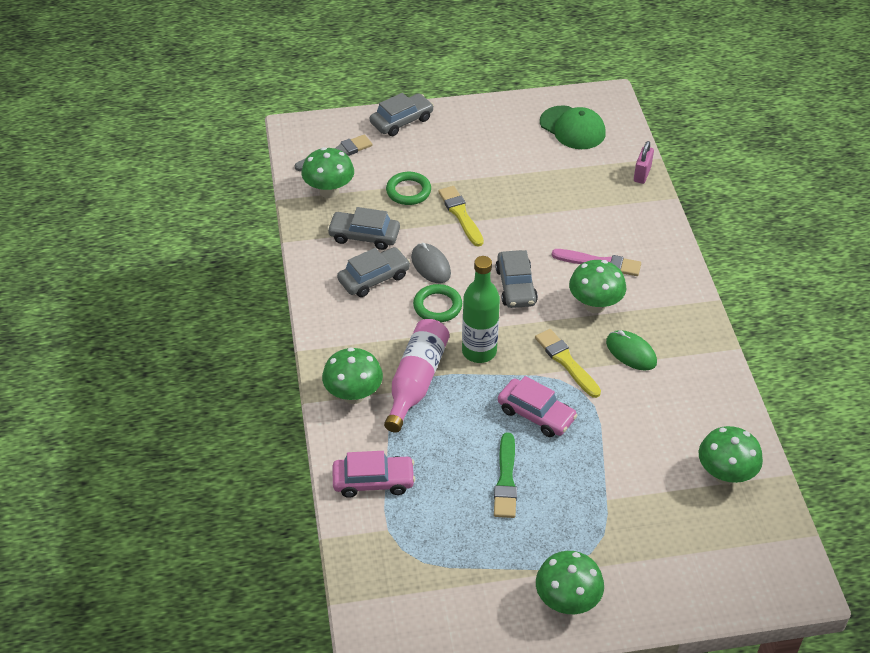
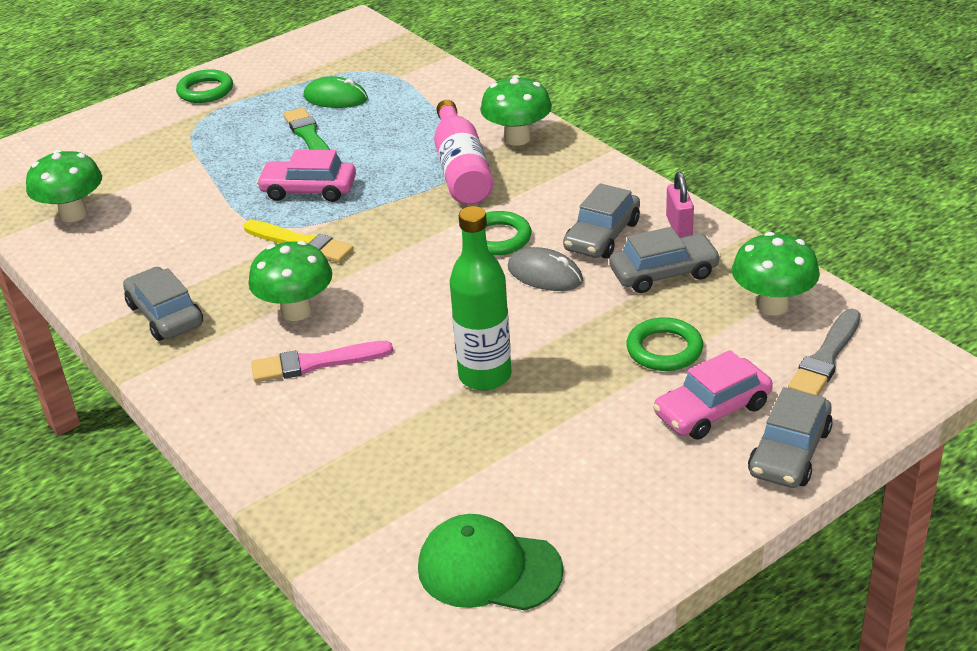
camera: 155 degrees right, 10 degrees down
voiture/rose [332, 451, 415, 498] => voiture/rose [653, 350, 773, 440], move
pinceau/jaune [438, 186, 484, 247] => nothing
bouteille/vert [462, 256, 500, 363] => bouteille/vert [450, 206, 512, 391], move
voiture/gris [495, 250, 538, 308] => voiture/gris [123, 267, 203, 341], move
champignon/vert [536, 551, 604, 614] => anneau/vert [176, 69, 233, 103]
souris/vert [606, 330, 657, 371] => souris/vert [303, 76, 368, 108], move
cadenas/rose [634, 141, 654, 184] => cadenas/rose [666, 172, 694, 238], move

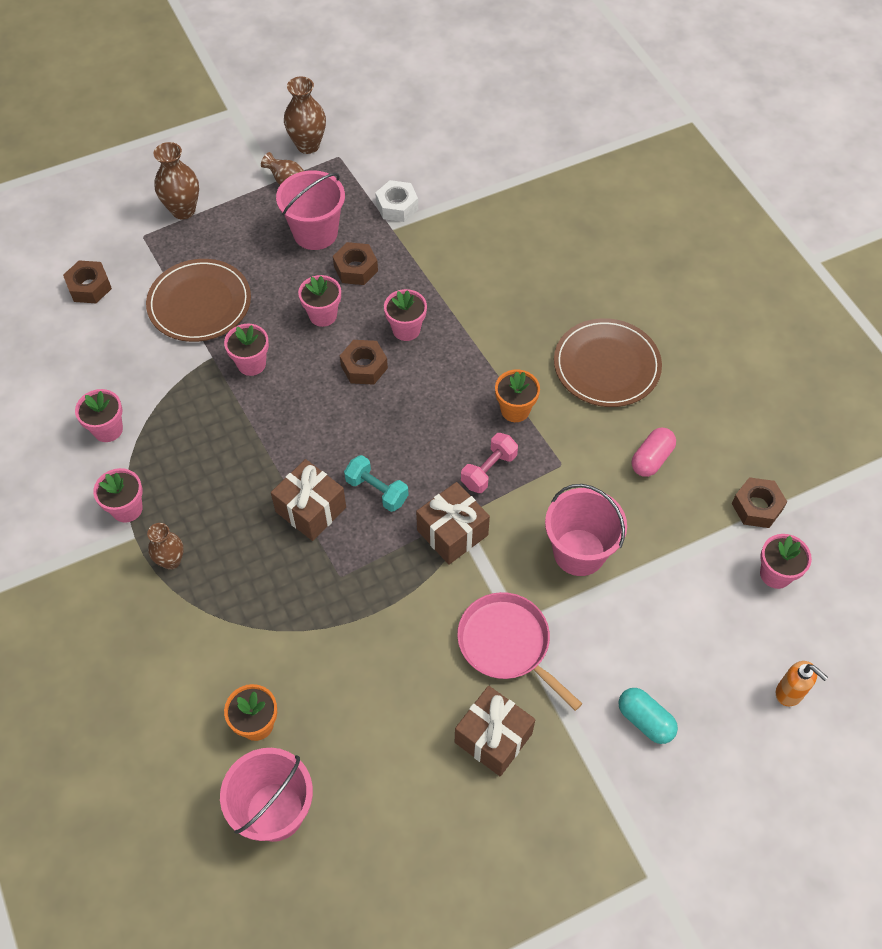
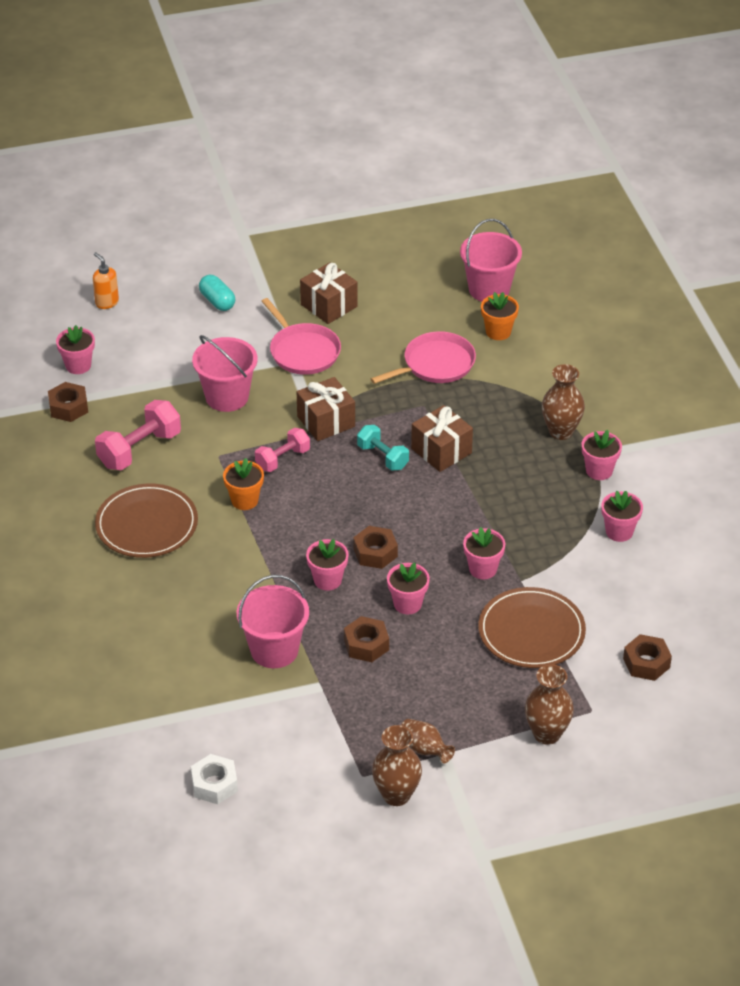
camera: 170 degrees left, 15 degrees down
vase/marron [147, 523, 184, 570] => vase/marron [542, 364, 585, 440], x1.51
seau/rose [276, 170, 345, 250] => seau/rose [237, 575, 309, 668], move
écrou/blanc [375, 180, 418, 222] => écrou/blanc [191, 754, 238, 804], move
gélule/rose [632, 428, 676, 477] => haltère/rose [95, 400, 181, 471]
nothing => poêle/rose [371, 331, 476, 384]

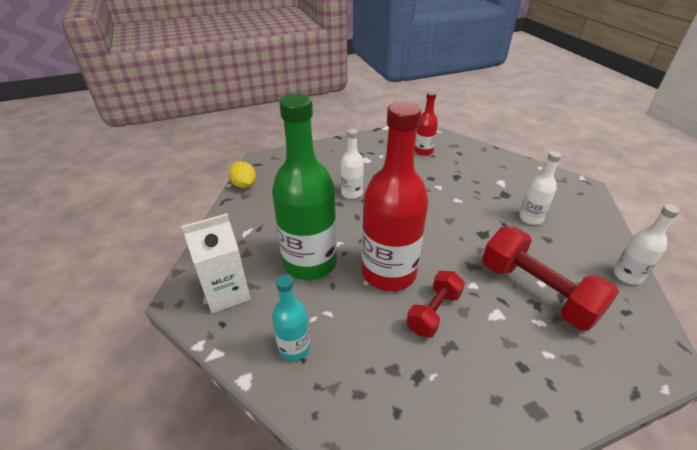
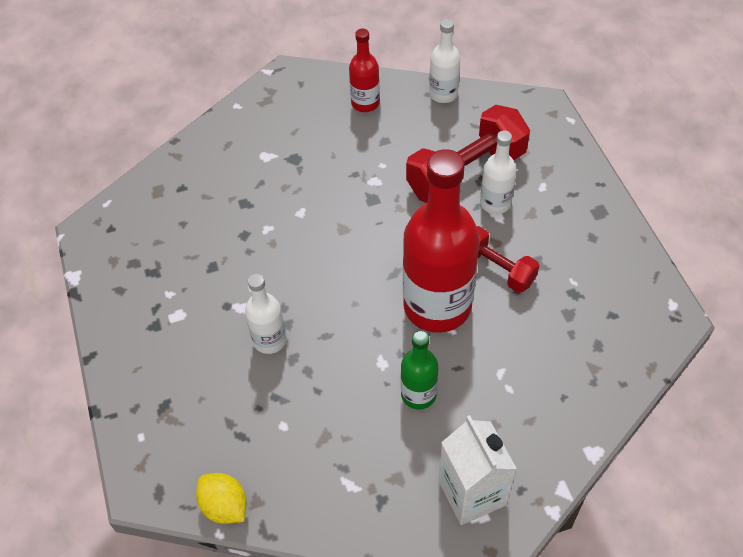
camera: 85 degrees left, 15 degrees up
citron/jaune [229, 161, 256, 188] => citron/jaune [196, 473, 247, 524], 75 degrees clockwise
bouteille/vert [272, 94, 337, 280] => bouteille/vert [401, 331, 438, 410], x0.49
bouteille/turquoise [272, 275, 310, 361] => nothing
bouteille/rouge [414, 92, 438, 156] => bouteille/rouge [349, 28, 380, 112], move
bouteille/blanc [519, 151, 562, 225] => bouteille/blanc [480, 131, 516, 214], move

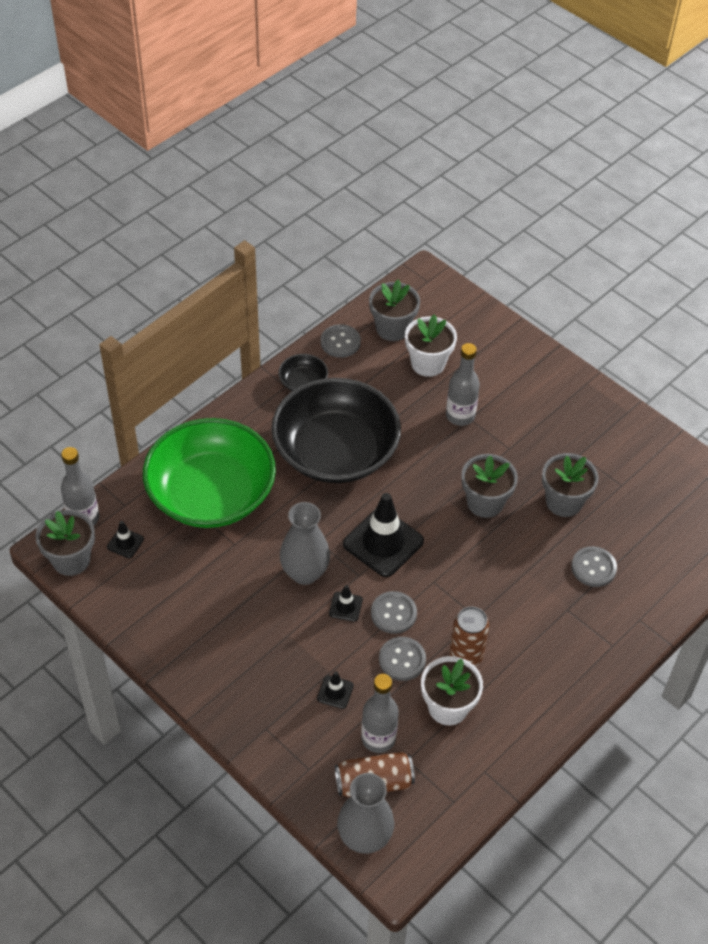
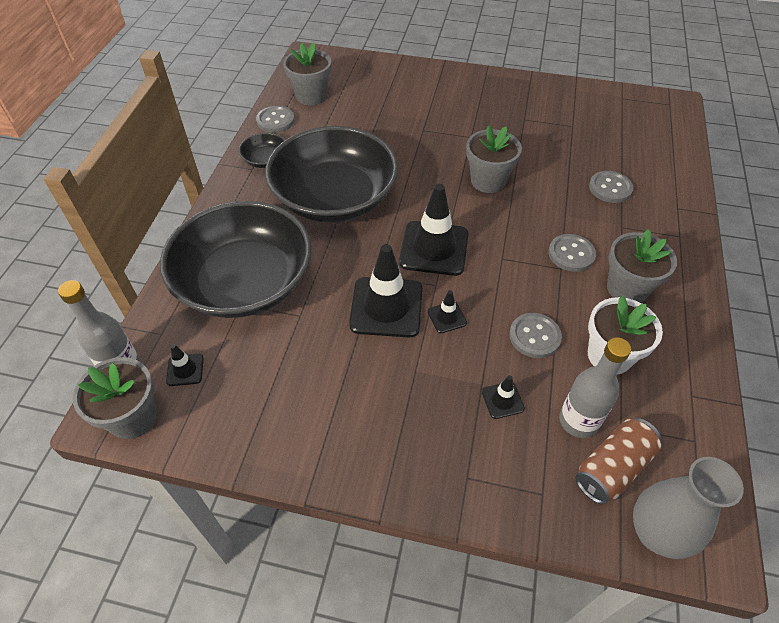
camera: 30 degrees left, 0 degrees up
bol/vert [143, 418, 276, 528] => bol/noir [160, 201, 312, 318]
vase/gris [280, 502, 330, 585] => cône de chantier/noir [349, 244, 422, 337]
bouton/gris [371, 591, 417, 634] => bouton/gris [548, 234, 596, 272], move
pot de fleurs/blanc [405, 314, 457, 377] => nothing
bouteille/gris [446, 343, 480, 426] => nothing
canette/marron [449, 607, 489, 666] => nothing
pot de fleurs/gris [542, 453, 599, 517] => pot de fleurs/gris [607, 229, 677, 303], move

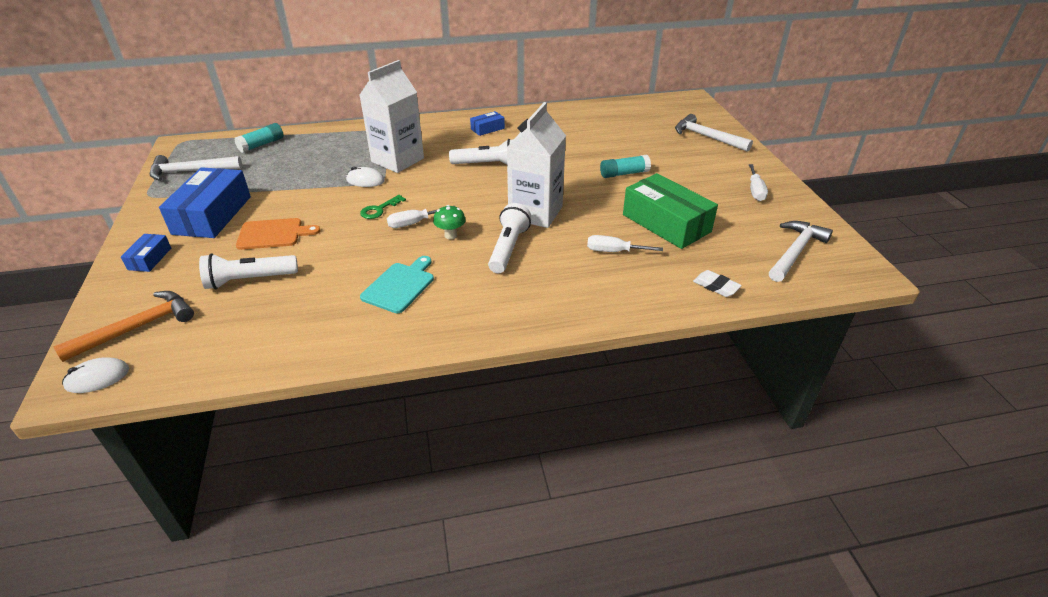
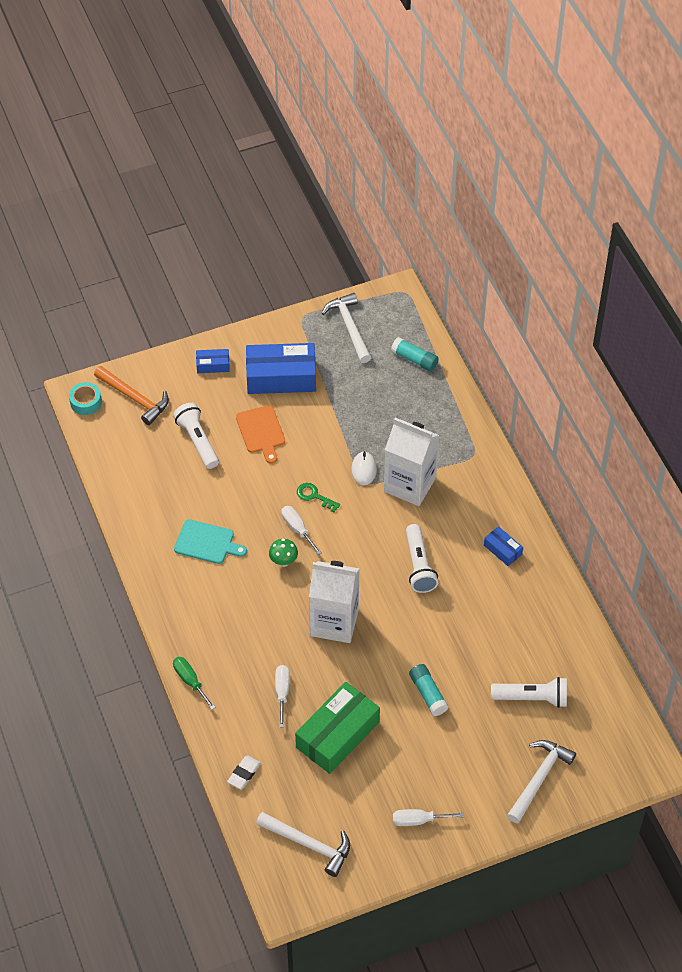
camera: 80 degrees right, 15 degrees up
souris/blanc [62, 357, 129, 393] => ruban adhésif/turquoise [69, 382, 102, 415]
lampe de poche/blanc [488, 203, 531, 273] => lampe de poche/blanc [491, 677, 567, 708], move
nothing => tournevis/vert [173, 657, 216, 710]

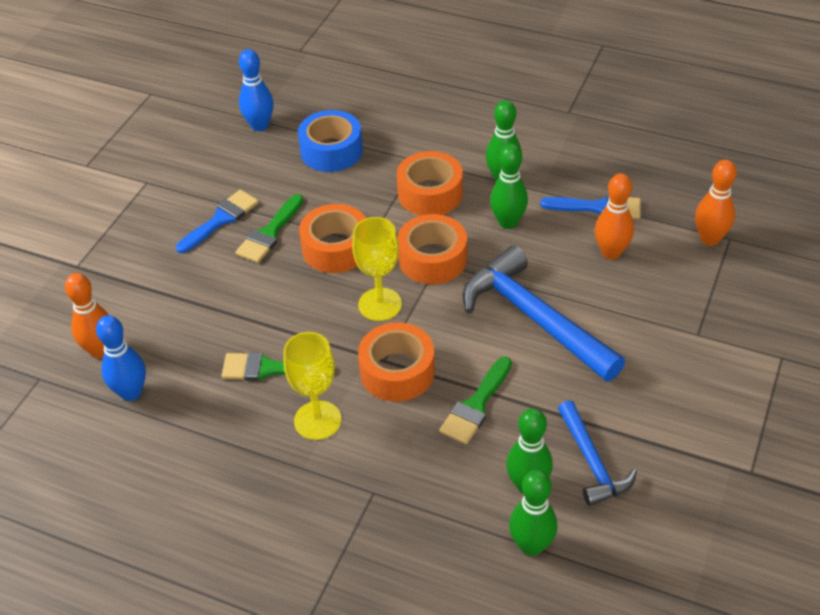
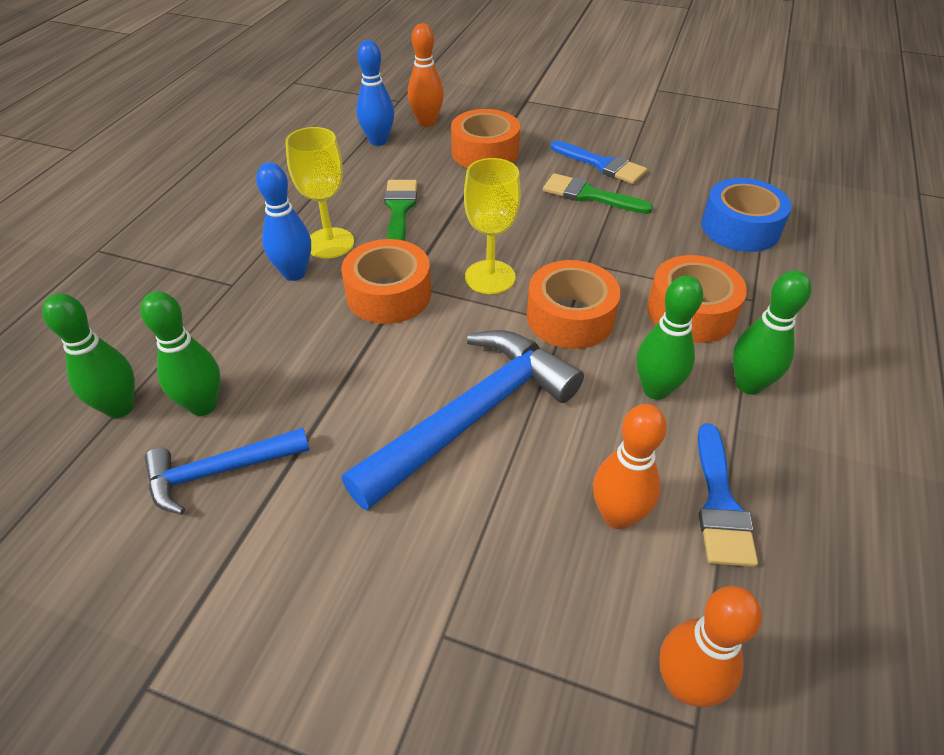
camera: 85 degrees right, 0 degrees up
quille/bleu [239, 49, 274, 131] => quille/bleu [256, 162, 311, 281], move
ruban adhésif/orange [299, 204, 366, 273] => ruban adhésif/orange [451, 109, 520, 168], move
pinceau/vert [439, 356, 512, 444] => nothing

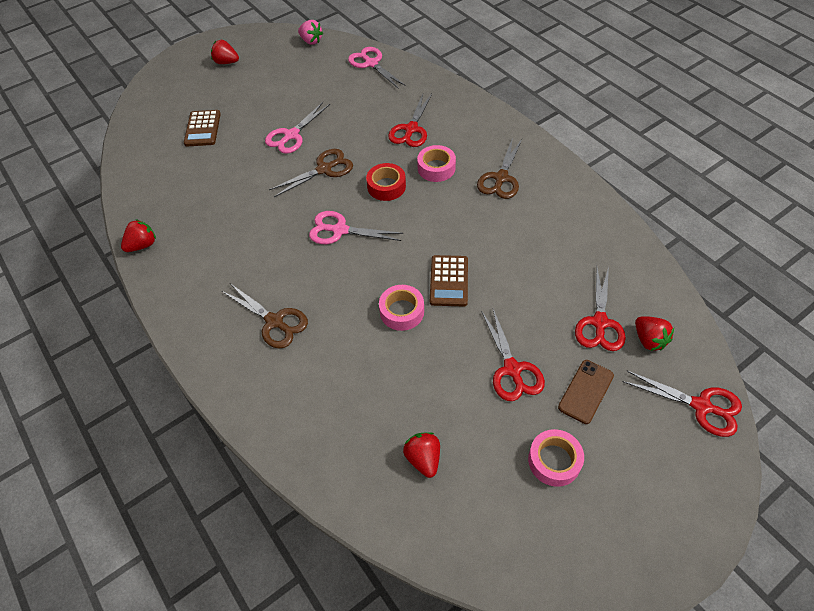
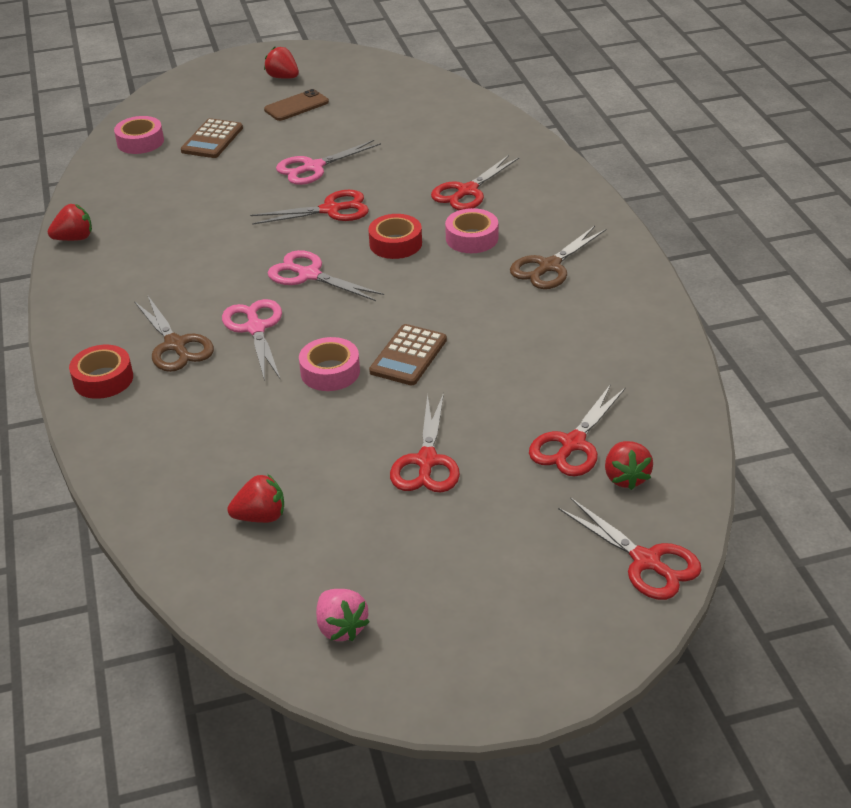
camera: 20 degrees right, 15 degrees down
ciseaux/marron [269, 149, 353, 197] => ciseaux/rouge [250, 190, 369, 225]
fraise/rose [298, 20, 323, 45] => fraise/rose [316, 589, 370, 641], move
ciseaux/rose [348, 47, 406, 89] => ciseaux/rose [222, 299, 282, 381], move
fraise/rouge [403, 432, 440, 478] => fraise/rouge [228, 474, 284, 523], 75 degrees clockwise
ruban adhésif/rose [528, 429, 584, 487] => ruban adhésif/rose [114, 116, 164, 154], move
téléphone/marron [558, 360, 614, 424] => téléphone/marron [264, 89, 329, 121], move
nothing => ruban adhésif/rouge [69, 345, 133, 399]

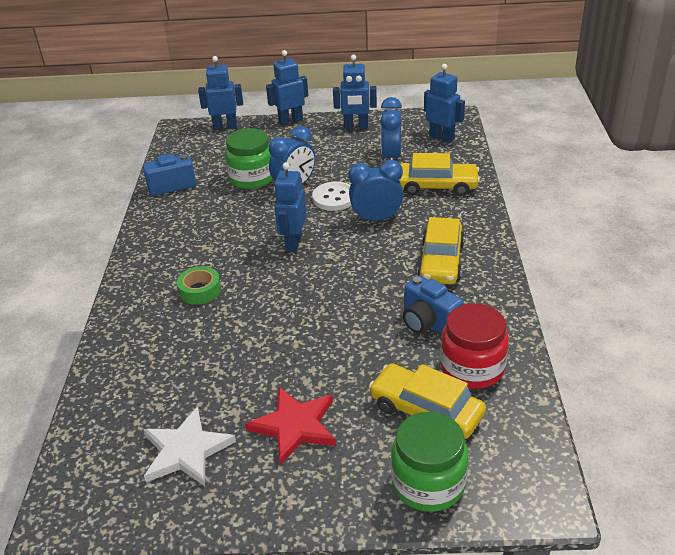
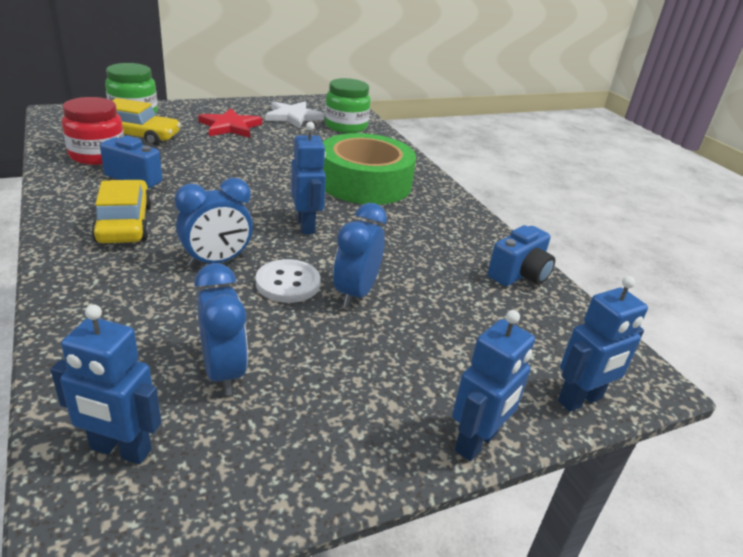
camera: 150 degrees right, 5 degrees down
ruban adhésif/vert [177, 266, 221, 305] => ruban adhésif/vert [323, 133, 416, 205], x2.41
bocal/vert [225, 128, 273, 189] => bocal/vert [325, 78, 371, 133], move
robot/bleu [333, 54, 377, 129] => nothing
voiture/jaune [399, 153, 480, 196] => nothing

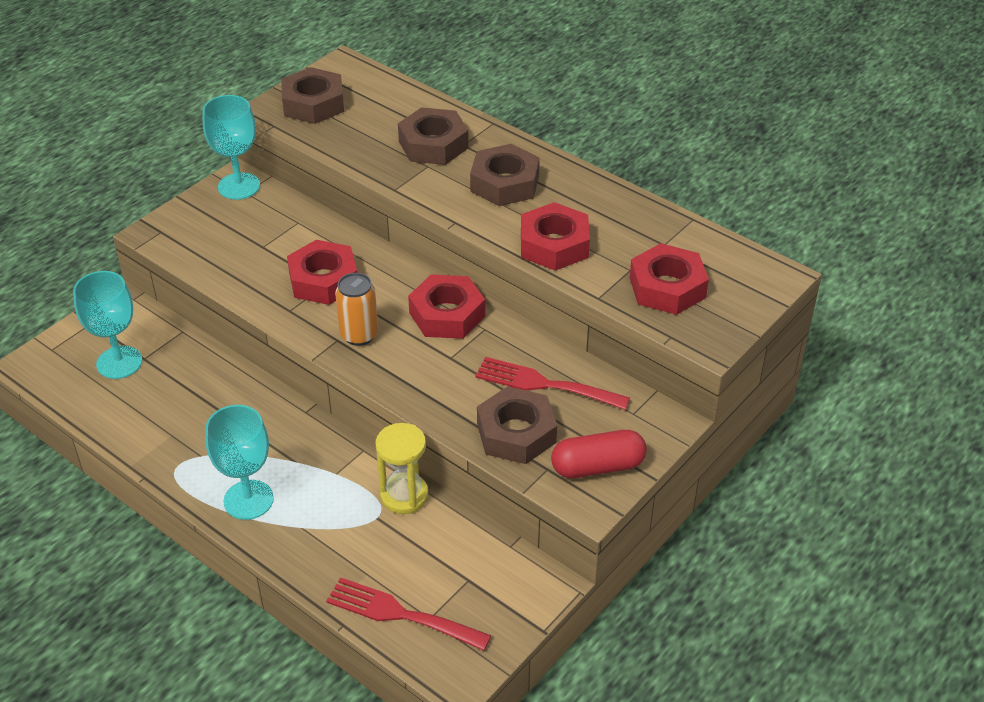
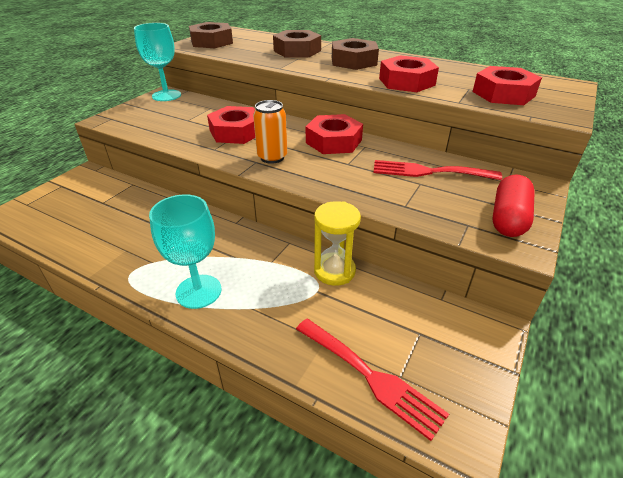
camera: 10 degrees left, 5 degrees down
verre à pied/turquoise [73, 271, 142, 379] => nothing
fourchette/rouge [326, 577, 491, 651] => fourchette/rouge [296, 319, 449, 441], 150 degrees counterclockwise
écrou/marron [477, 386, 557, 464] => nothing
gélule/rouge [551, 430, 647, 478] => gélule/rouge [492, 175, 535, 237], 45 degrees counterclockwise

